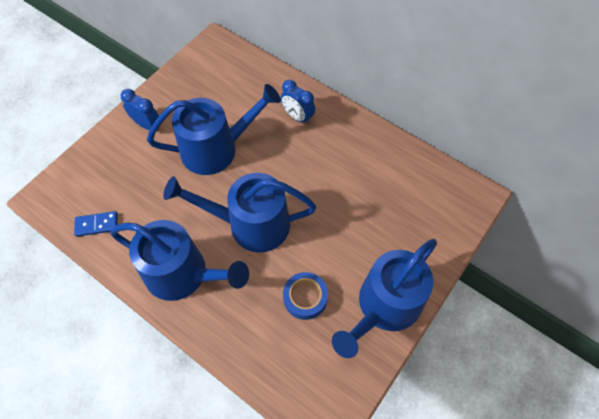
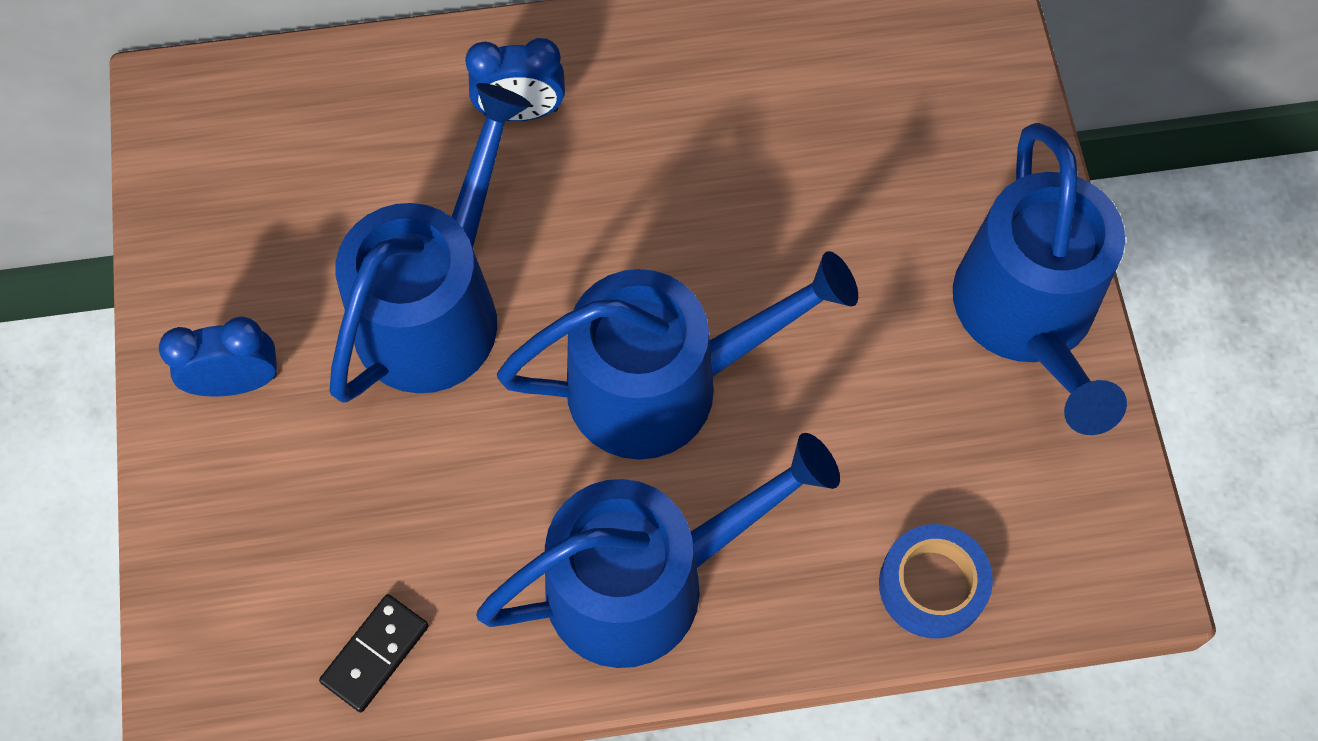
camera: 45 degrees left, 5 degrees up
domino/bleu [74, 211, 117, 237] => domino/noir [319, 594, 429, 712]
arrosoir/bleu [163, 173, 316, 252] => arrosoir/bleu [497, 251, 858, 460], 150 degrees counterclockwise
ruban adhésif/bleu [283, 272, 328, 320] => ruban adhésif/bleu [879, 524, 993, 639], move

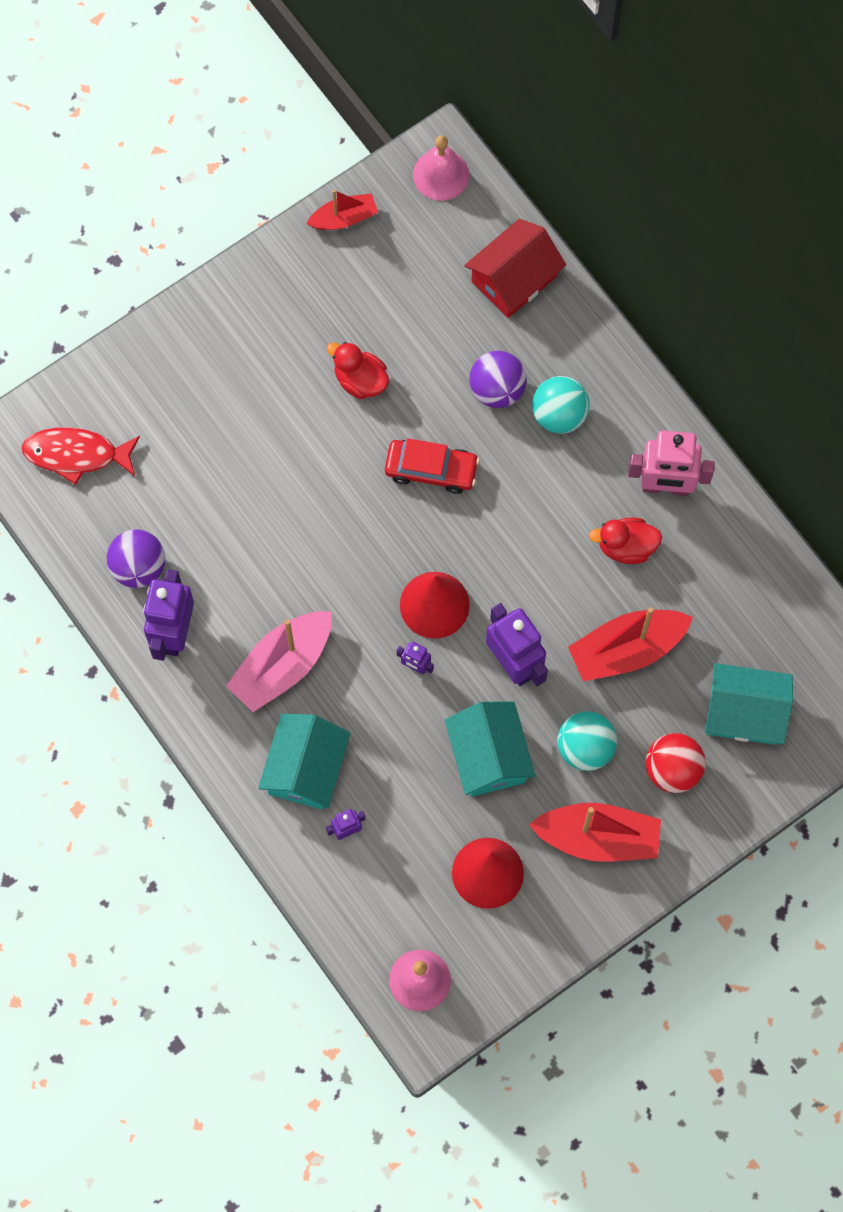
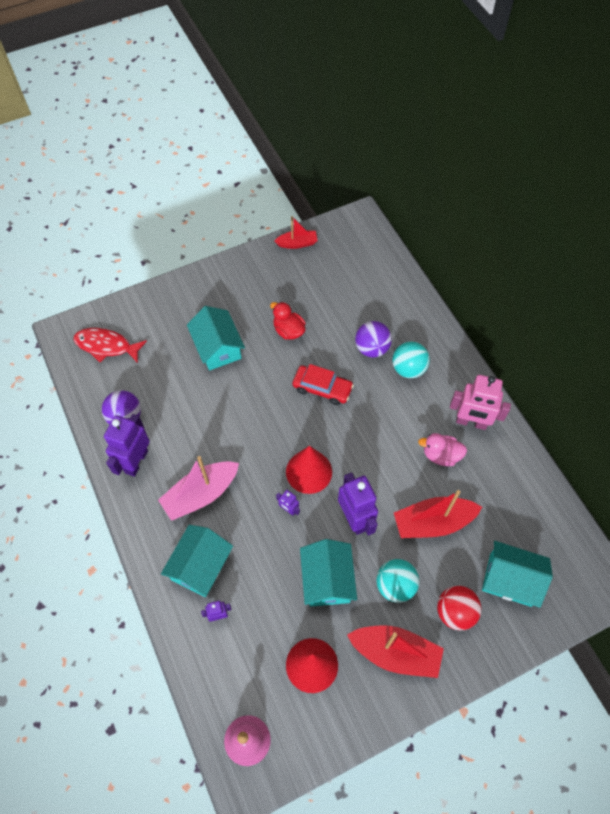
camera: 10 degrees right, 10 degrees down
cloche/rose [413, 135, 469, 201] => nothing
maison/rouge [464, 219, 566, 318] => nothing
canard/rouge [589, 518, 662, 564] => canard/rose [418, 433, 467, 466]
nothing => maison/turquoise [187, 306, 245, 371]

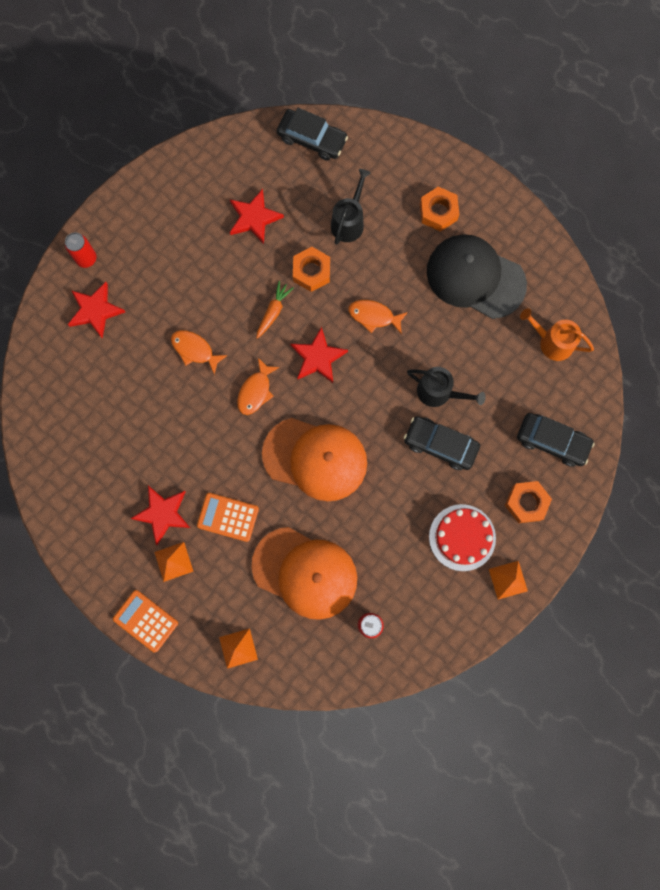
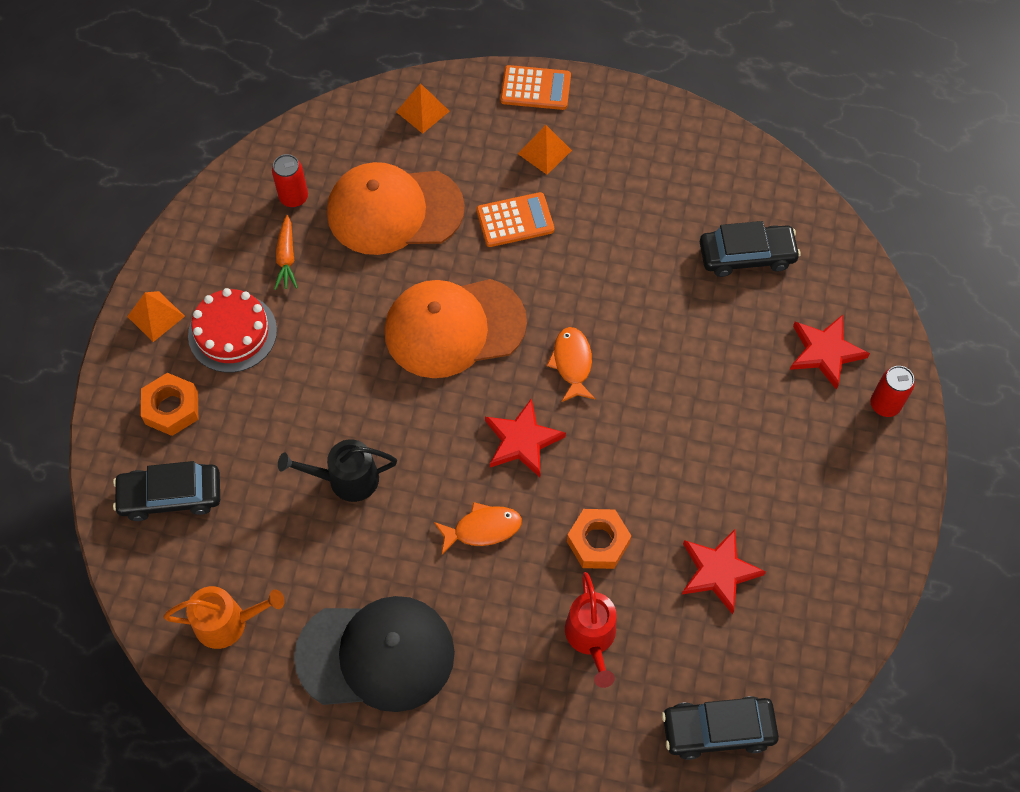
camera: 150 degrees right, 15 degrees down
étoile/rouge [130, 486, 190, 545] => nothing
poisson/orange [171, 330, 228, 375] => nothing
carotte/orange [256, 281, 294, 339] => carotte/orange [274, 215, 298, 290], move
arrosoir/noir [331, 169, 371, 245] => arrosoir/rouge [565, 572, 617, 688]
voiture/noir [404, 416, 480, 470] => voiture/noir [700, 221, 801, 277], move
écrou/orange [420, 187, 459, 232] => nothing

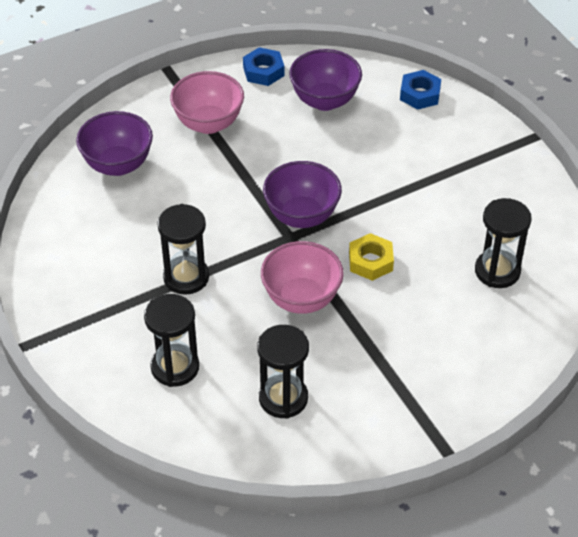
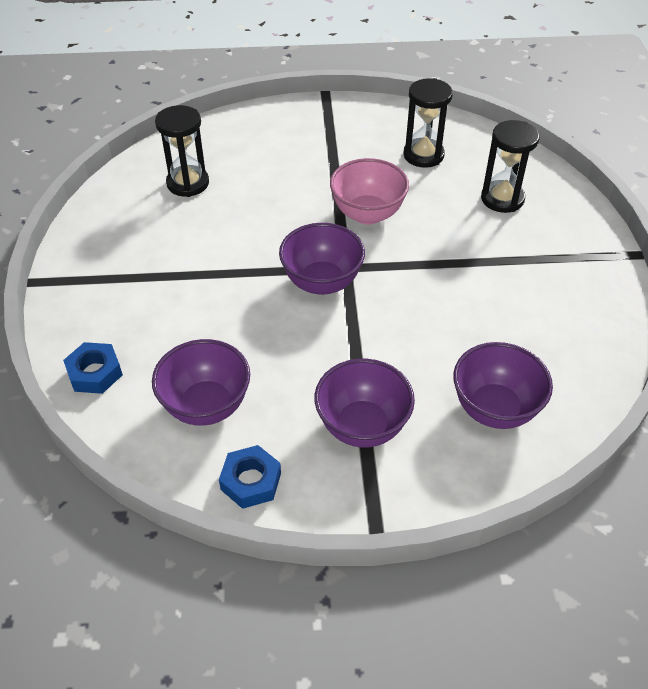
camera: 155 degrees left, 0 degrees up
sablier/noir [157, 204, 209, 295] => nothing
bol/rose [170, 71, 244, 134] => bol/violet [314, 359, 415, 448]
écrou/jaune [349, 233, 394, 281] => nothing

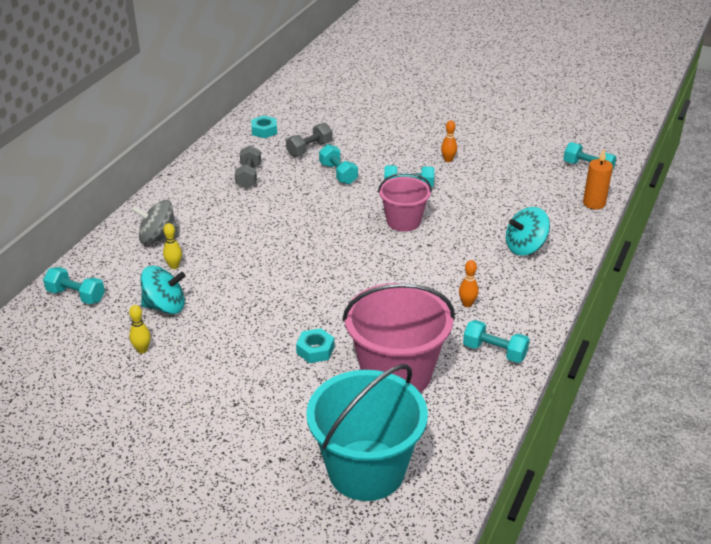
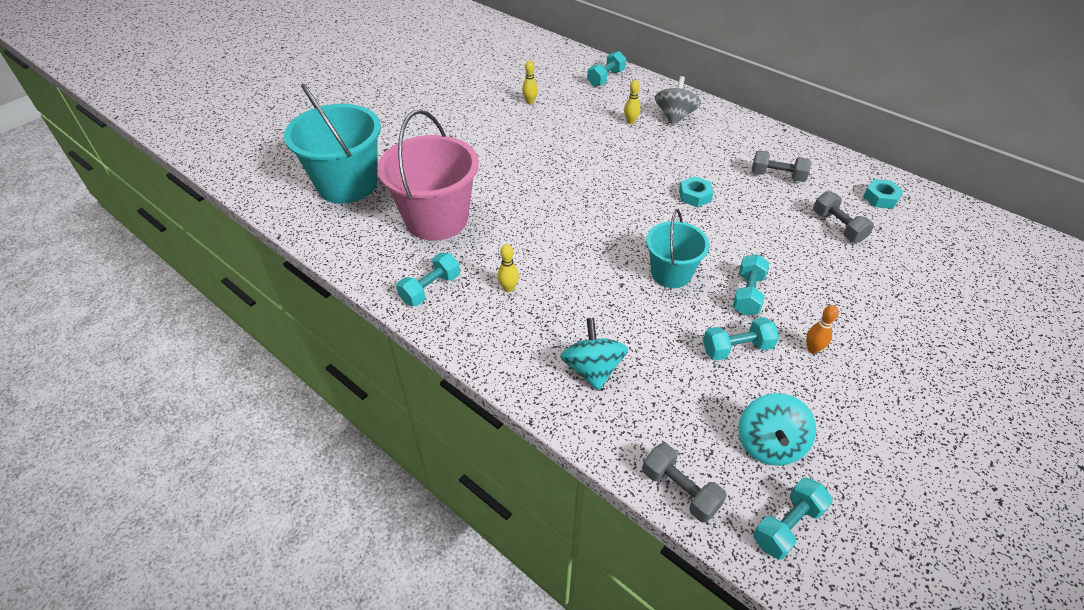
camera: 105 degrees right, 10 degrees up
toupie/turquoise [141, 266, 186, 314] => toupie/turquoise [738, 393, 816, 466], move
écrou/turquoise [296, 328, 334, 363] => écrou/turquoise [679, 176, 714, 207], move
haltère/turquoise [319, 144, 358, 184] => haltère/turquoise [703, 317, 779, 361], move
seau/rose [378, 172, 432, 232] => seau/turquoise [646, 209, 710, 288]
quille/orange [459, 260, 479, 307] => quille/jaune [498, 244, 519, 292]
bougie/orange [583, 149, 613, 209] => haltère/gris [642, 443, 727, 523]

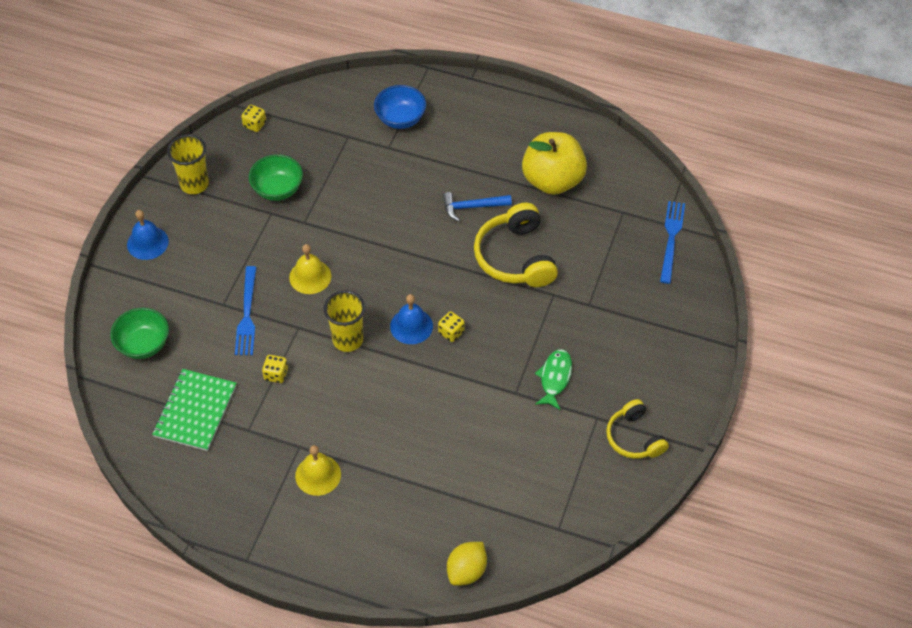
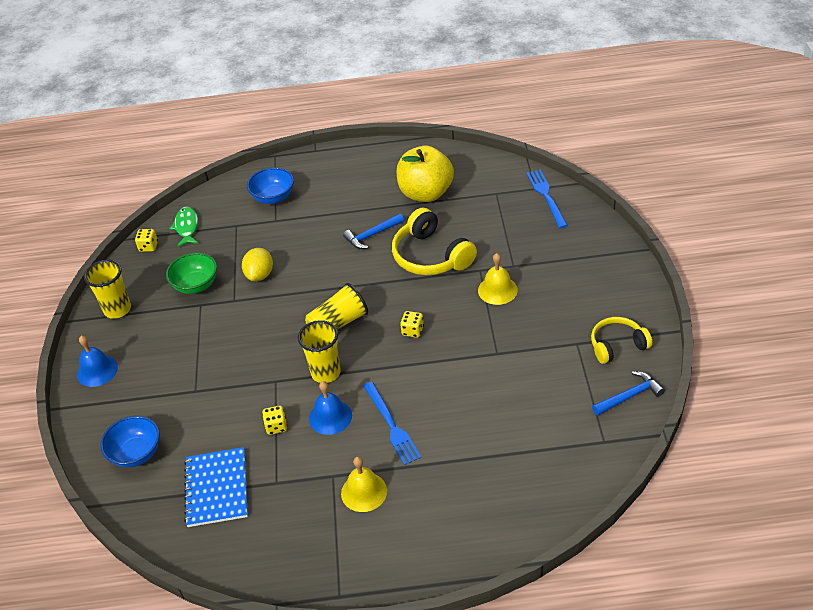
camera: 20 degrees left, 10 degrees down
bol/vert [110, 308, 169, 359] => bol/bleu [100, 416, 160, 468]
carnet/vert [152, 369, 236, 451] => carnet/bleu [184, 447, 248, 527]
fourchette/bleu [235, 266, 256, 355] => fourchette/bleu [363, 382, 421, 465], move
cloche/jaune [289, 244, 331, 294] => cloche/jaune [478, 253, 518, 305], move
cloche/bleu [390, 294, 433, 344] => cloche/bleu [309, 381, 352, 435], move
citron/jaune [447, 542, 487, 586] => citron/jaune [242, 248, 273, 281], move
poisson/vert [535, 349, 572, 410] => poisson/vert [169, 207, 198, 247], move
casque audio/jaune [606, 399, 669, 459] => casque audio/jaune [591, 317, 653, 364], 120 degrees clockwise
nothing => gobelet/jaune [305, 283, 368, 330]
nothing => marteau/bleu [592, 371, 665, 416]

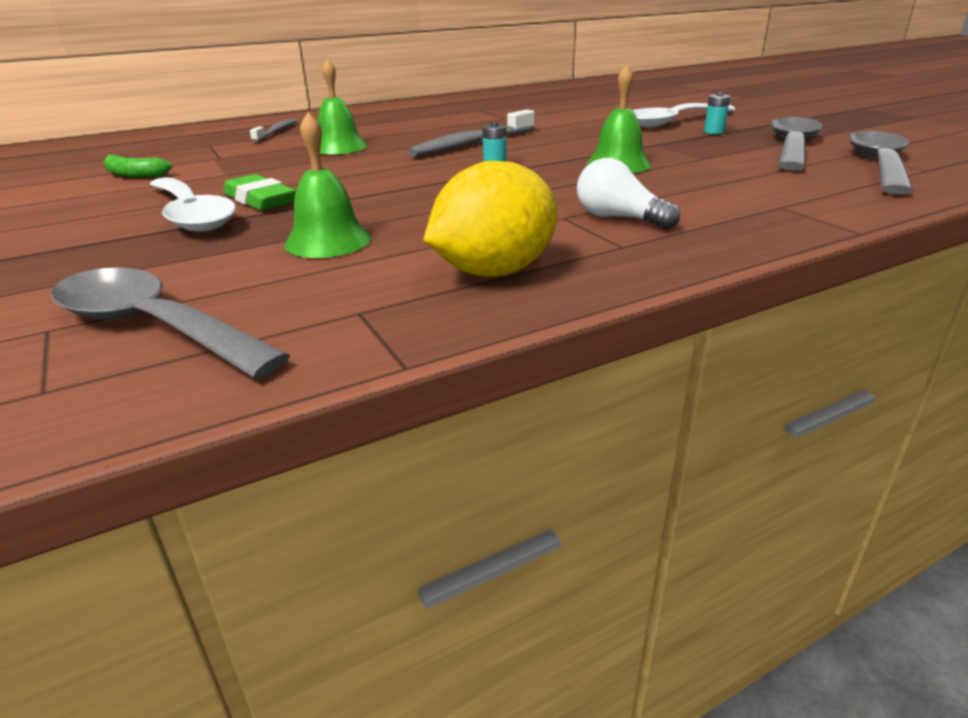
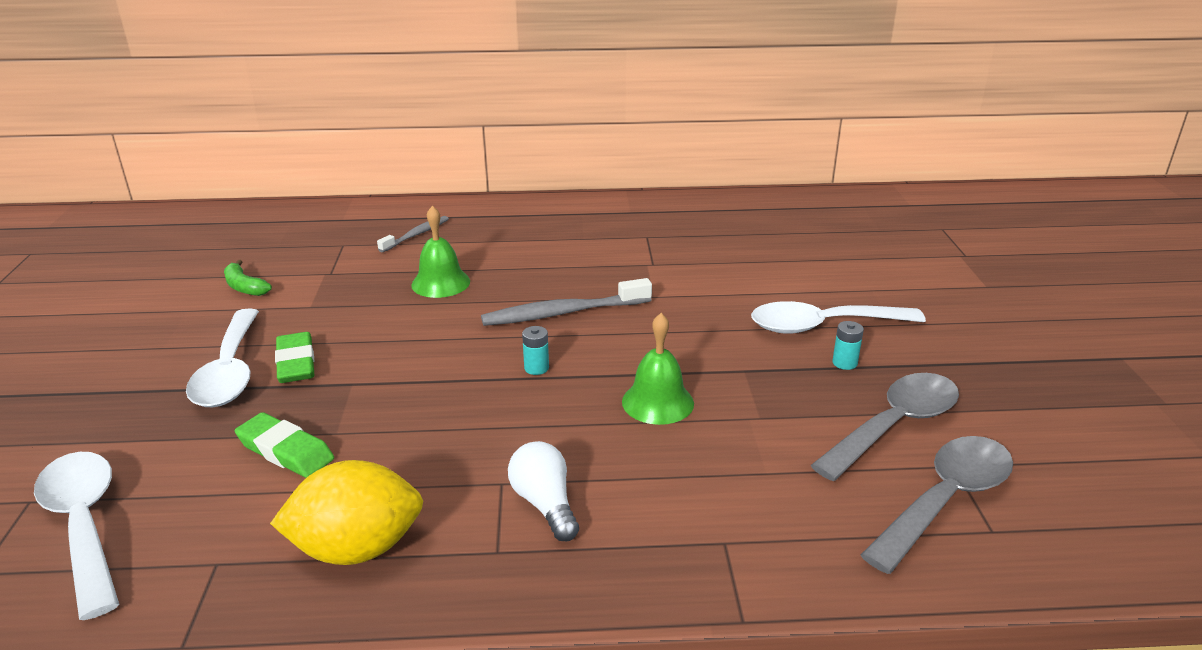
camera: 25 degrees right, 0 degrees up
cuillère/gris [51, 267, 290, 379] => cuillère/blanc [34, 452, 119, 620]
cloche/vert [284, 112, 371, 258] => gomme/vert [235, 412, 334, 478]

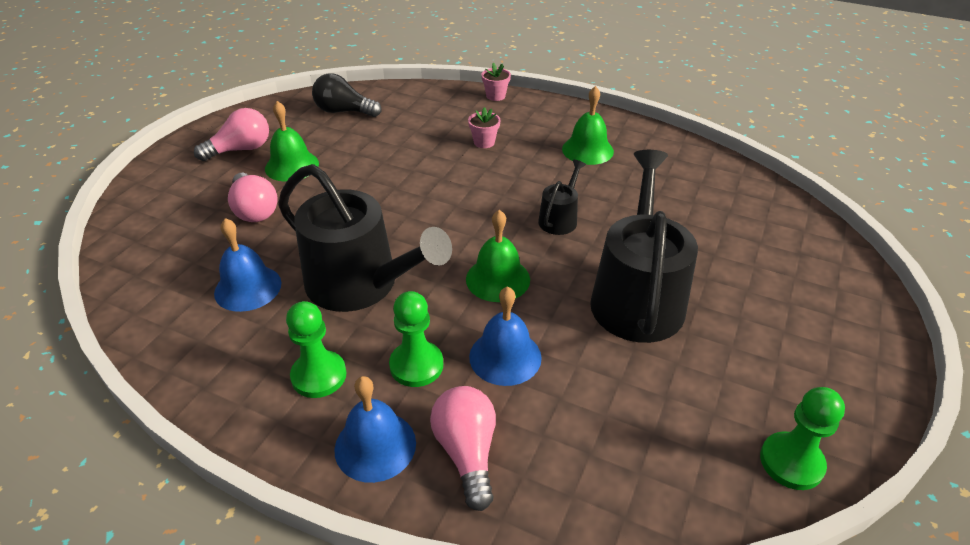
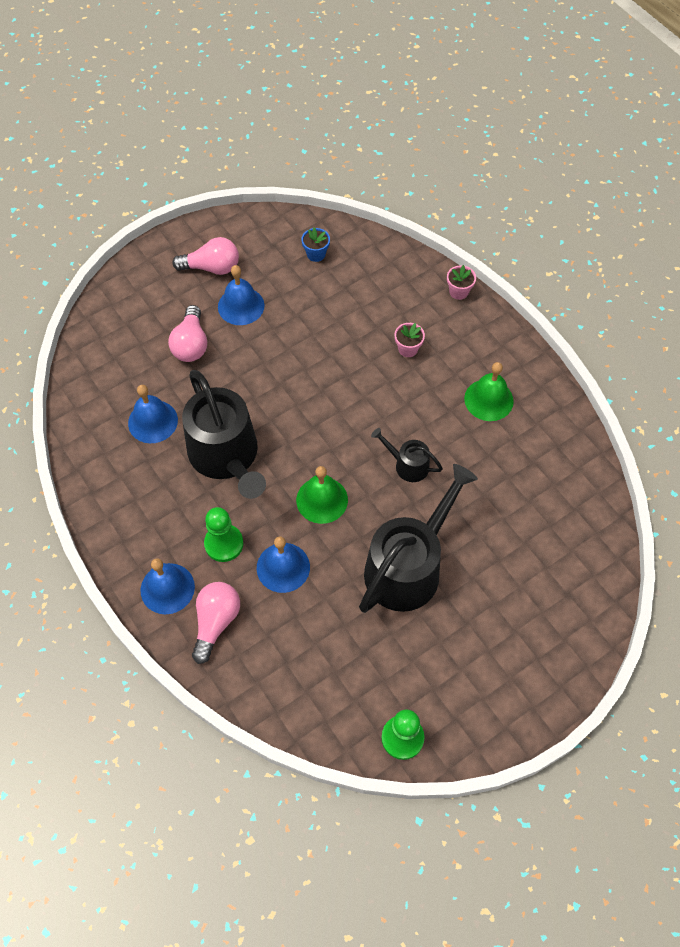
camera: 30 degrees right, 20 degrees up
cloche/vert [265, 101, 319, 182] => cloche/bleu [218, 265, 264, 325]
pion/vert [286, 301, 346, 398] => nothing
ampoule/noir [312, 73, 382, 117] => pot de fleurs/bleu [301, 227, 330, 262]
arrosoir/noir [538, 160, 586, 235] => arrosoir/noir [371, 428, 443, 482], 120 degrees counterclockwise

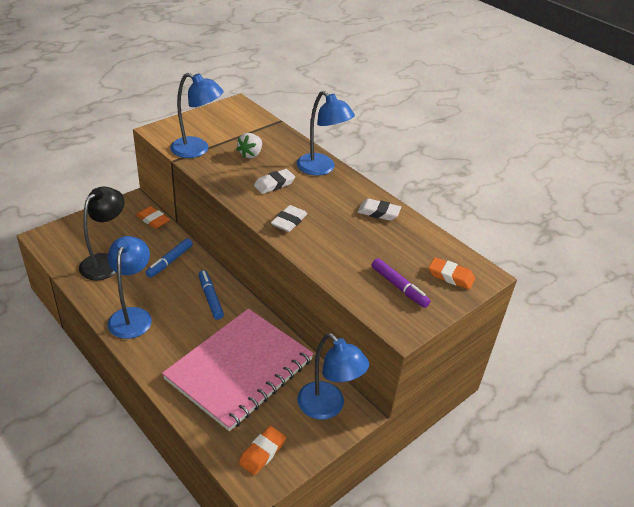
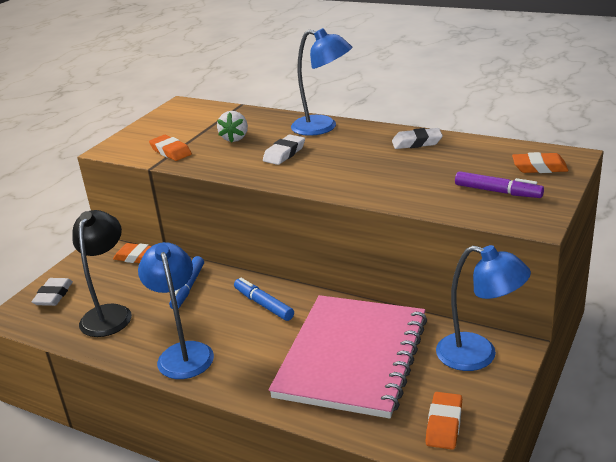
camera: 15 degrees left, 10 degrees down
lampe/bleu [170, 73, 224, 158] => gomme/orange [149, 135, 192, 161]
gomme/blanc [271, 205, 307, 232] => gomme/blanc [32, 278, 73, 306], move

